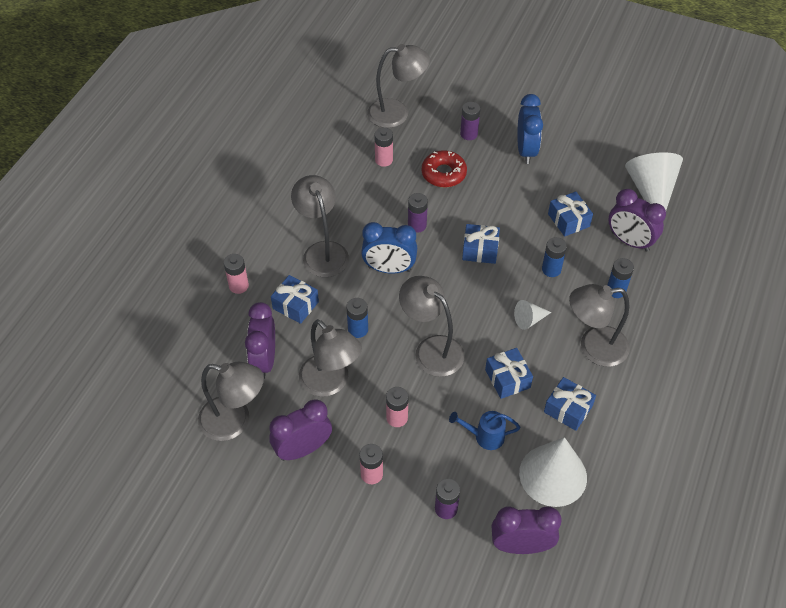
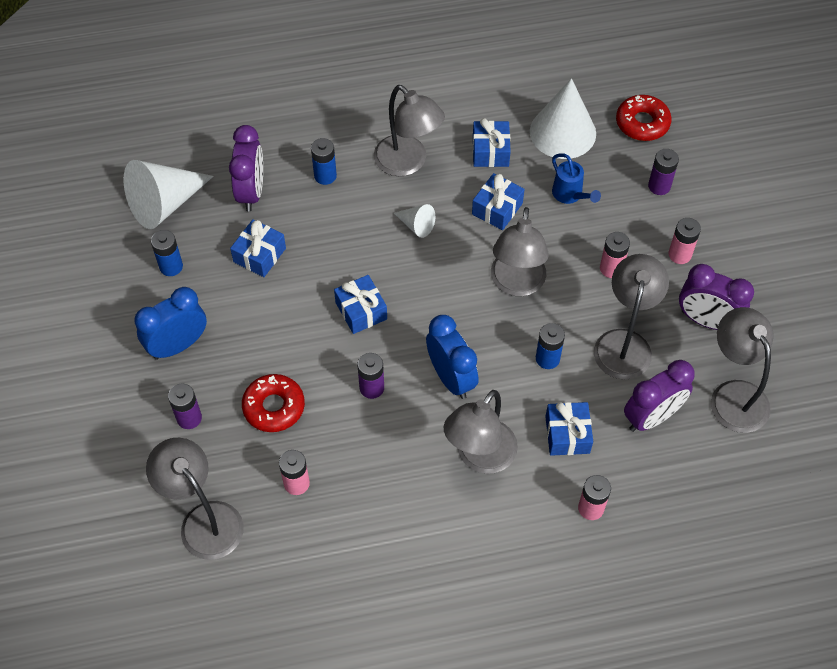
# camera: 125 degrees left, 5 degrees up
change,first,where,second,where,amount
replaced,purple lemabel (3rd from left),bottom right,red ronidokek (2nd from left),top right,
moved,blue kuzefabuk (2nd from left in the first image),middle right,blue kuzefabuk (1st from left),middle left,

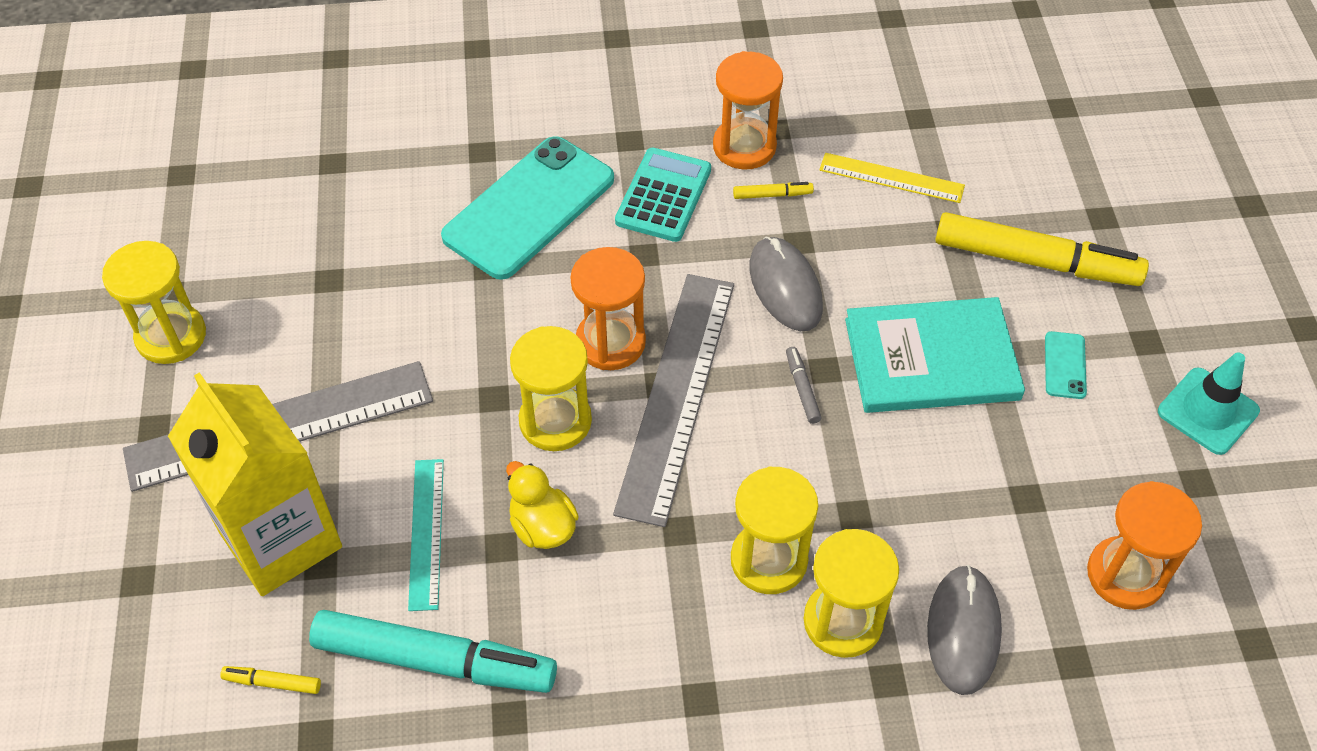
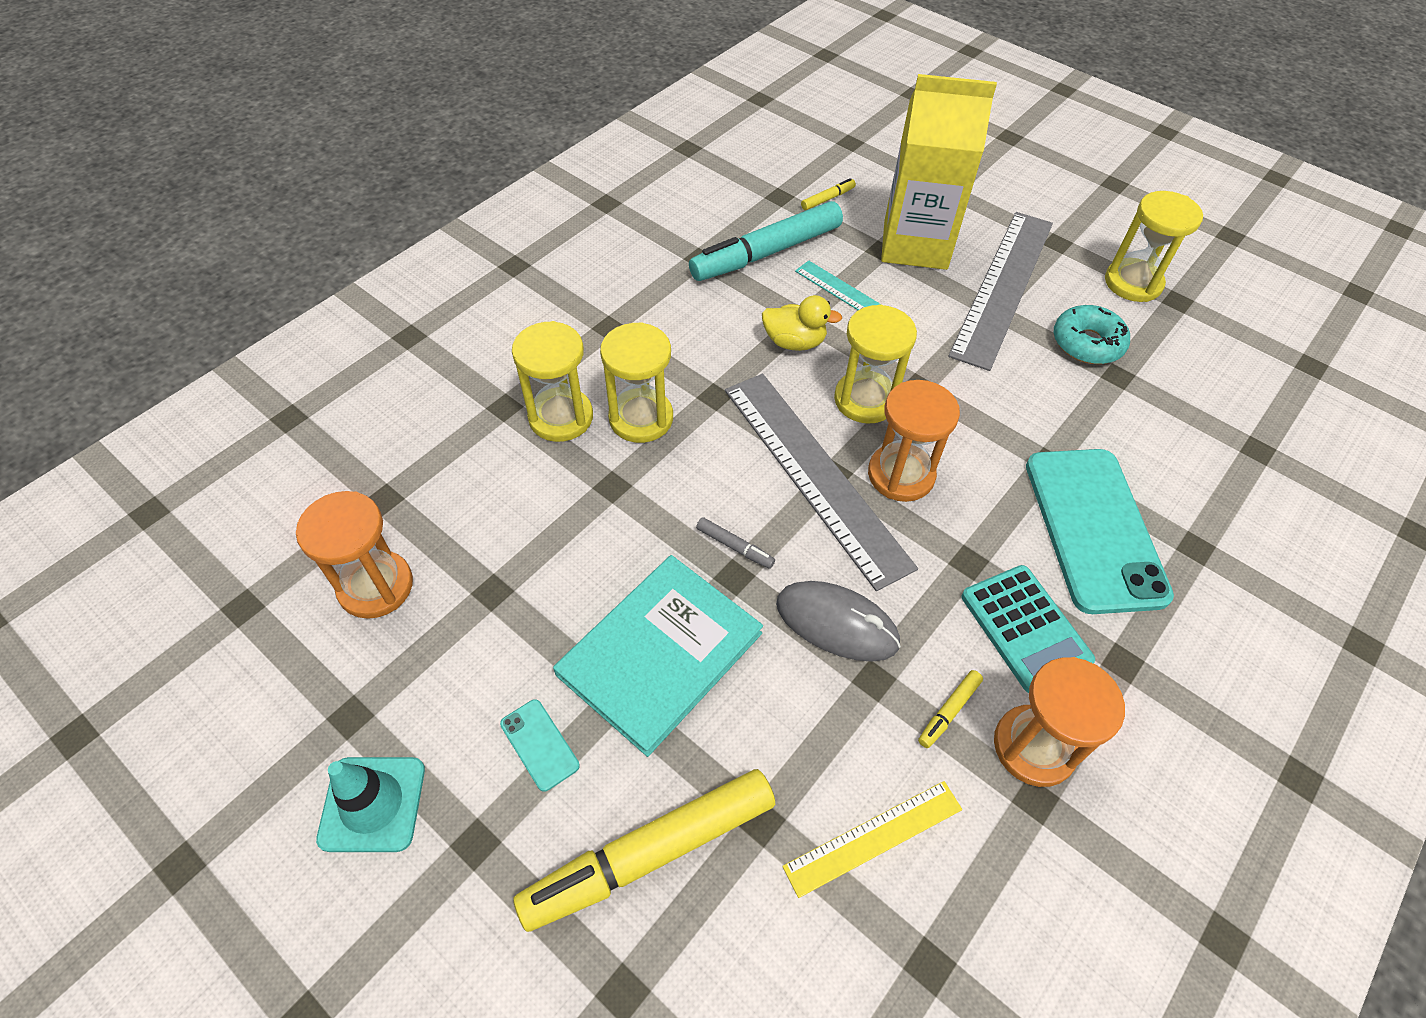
# camera: 135 degrees right, 0 degrees up
change,first,where,second,where,amount
removed,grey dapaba (2nd from left),bottom right,,,
added,,,turquoise ronidokek,top right,

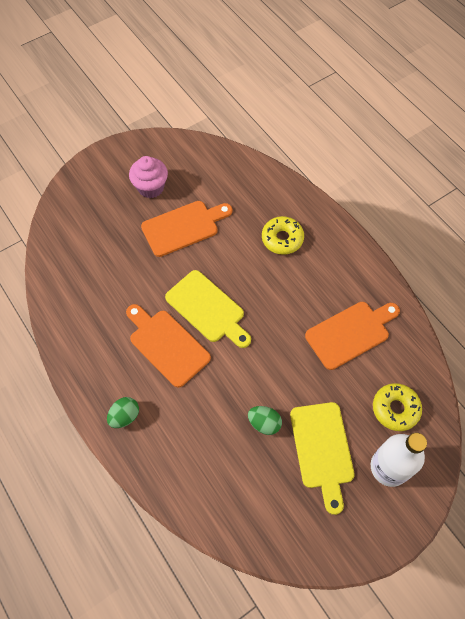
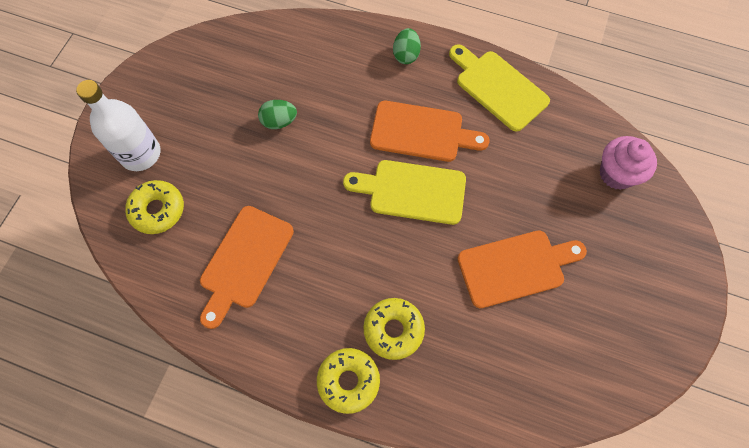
# camera: 145 degrees right, 5 degrees up
change,first,where,second,where,amount
moved,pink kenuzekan,top left,,middle right,
turned,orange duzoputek (2nd from left in the first image),centre,orange duzoputek (3rd from left),middle right,135 degrees counterclockwise
moved,yellow duzoputek (2nd from left),bottom right,,top centre,
added,,,yellow ronidokek (2nd from left),bottom centre,

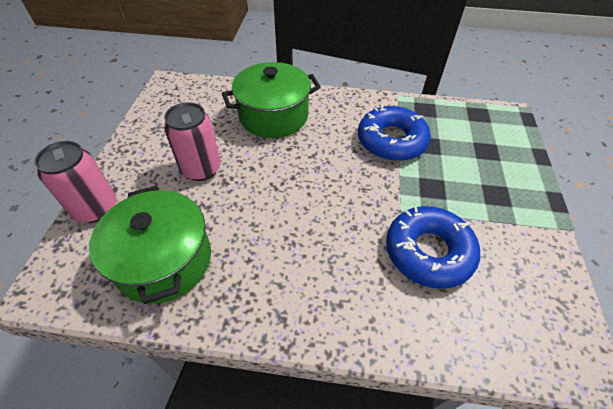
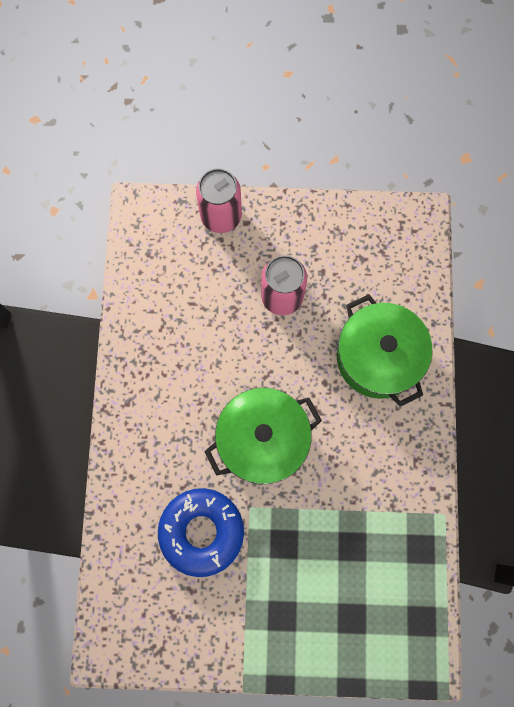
# camera: 85 degrees right, 25 degrees up
change,first,where,second,where,amount
moved,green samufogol (1st from left),middle left,,centre,
removed,blue ronidokek (1st from left),top centre,,,

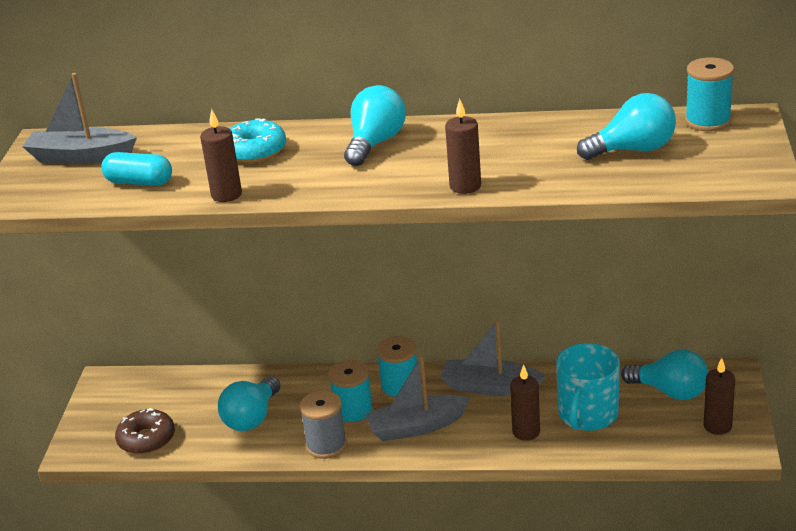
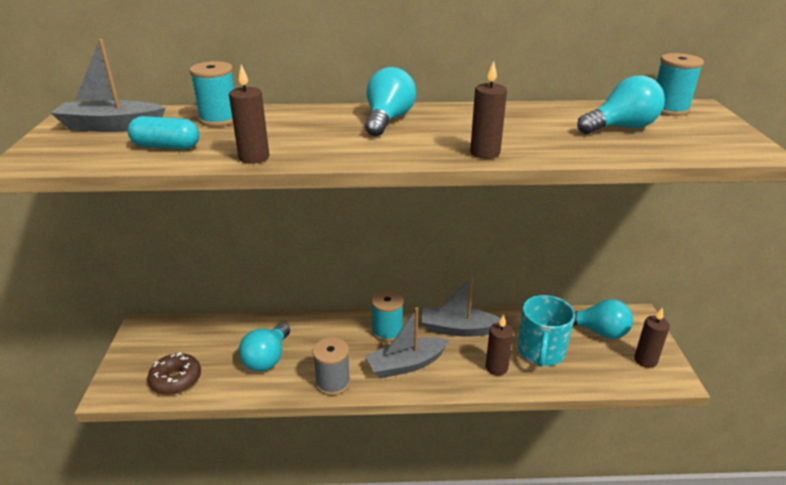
# camera: 10 degrees left, 0 degrees up
change,first,where,second,where,amount
removed,turquoise ronidokek,top left,,,
moved,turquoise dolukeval (1st from left),bottom centre,,top left,

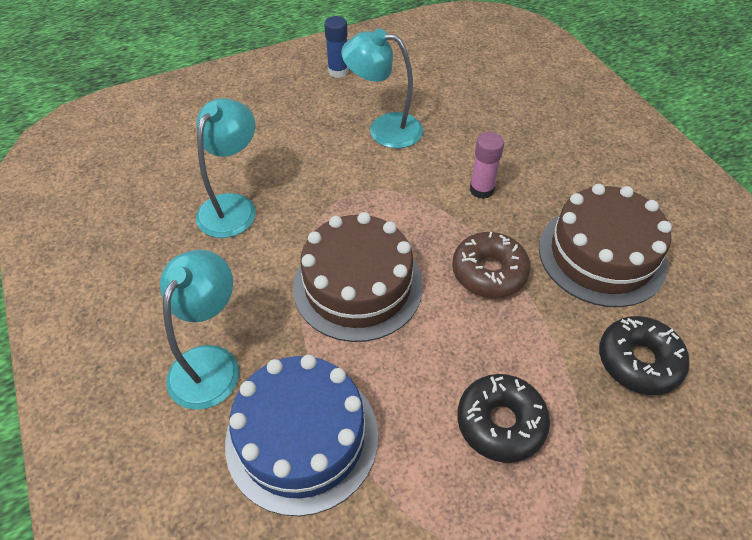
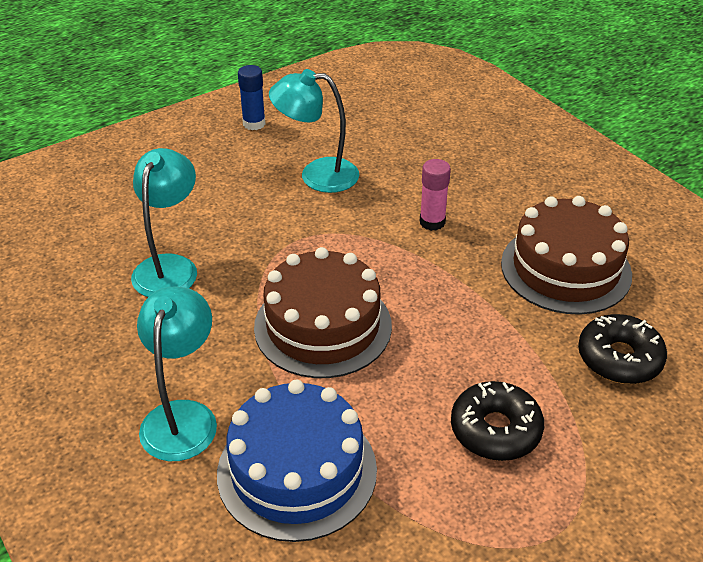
# camera: 10 degrees left, 10 degrees down
change,first,where,second,where,amount
removed,brown ronidokek,centre,,,

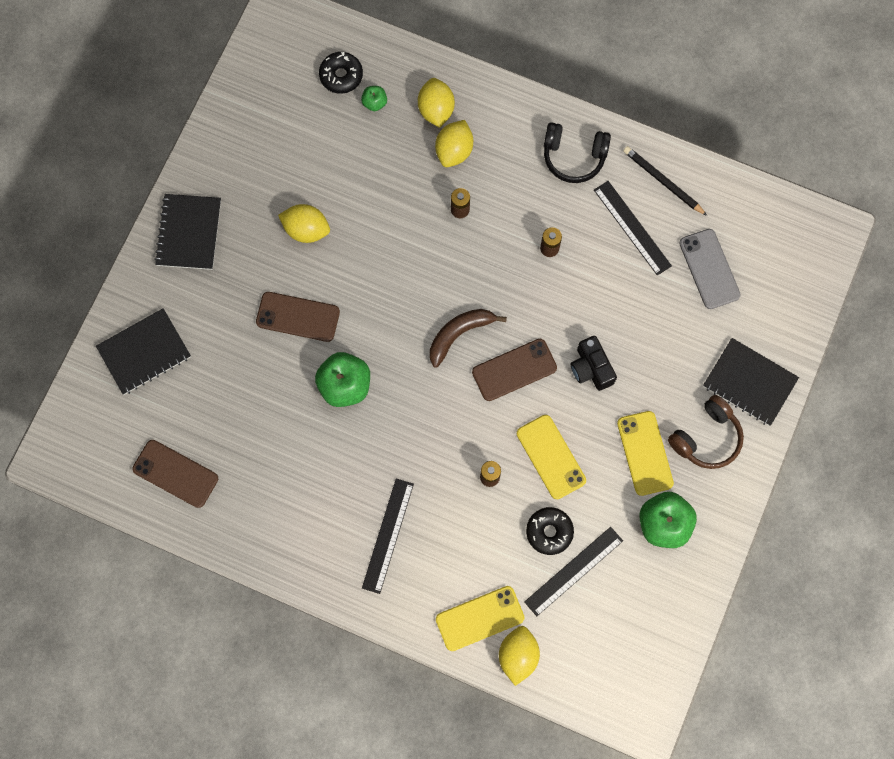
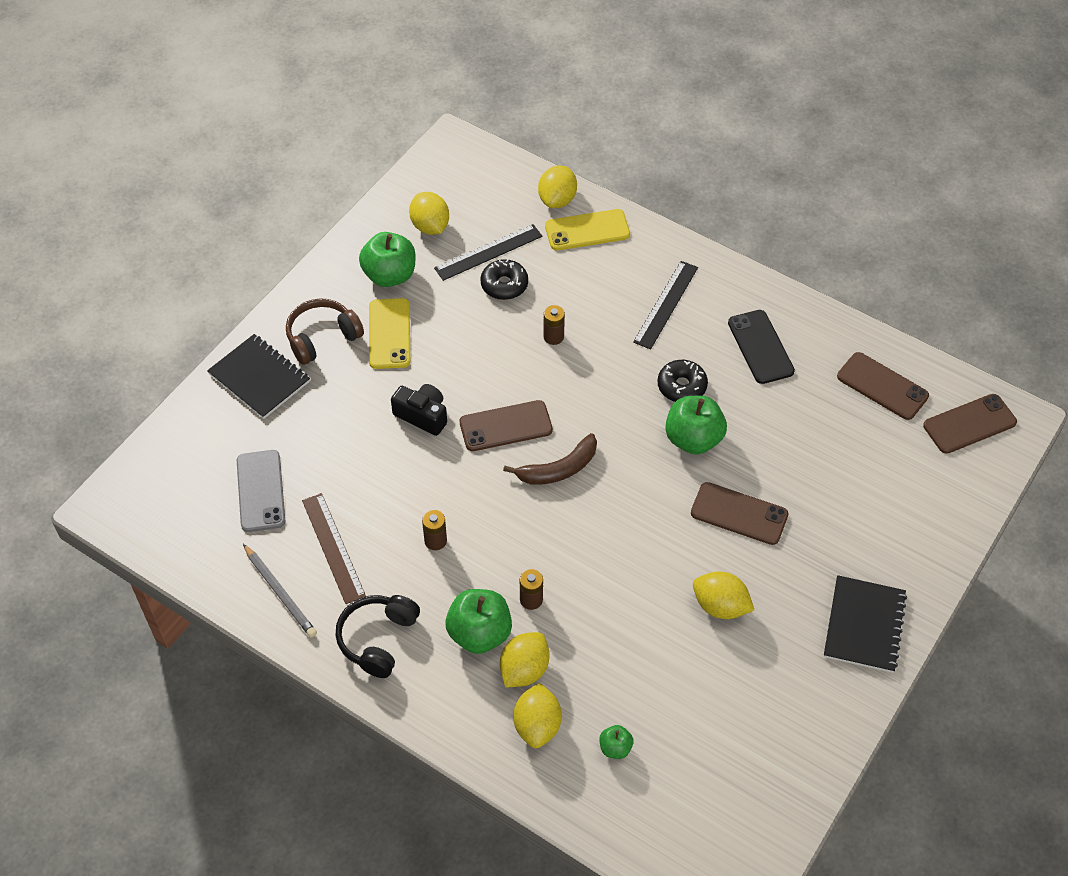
# camera: 170 degrees left, 20 degrees down
change,first,where,second,where,amount
removed,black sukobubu (1st from left),middle left,,,
moved,black ronidokek (1st from left in the first image),top centre,black ronidokek (2nd from left),centre,
removed,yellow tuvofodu (2nd from left),centre,,,
turned,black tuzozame,top centre,,bottom centre,90 degrees counterclockwise
turned,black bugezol,centre,,centre,45 degrees counterclockwise
recoloured,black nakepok (3rd from left),top right,brown nakepok,middle left,
recoloured,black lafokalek,top right,grey lafokalek,bottom left,
added,,,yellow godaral (1st from left),top centre,
added,,,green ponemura (2nd from left),bottom centre,
added,,,black tuvofodu,middle right,
added,,,brown tuvofodu (4th from left),middle right,

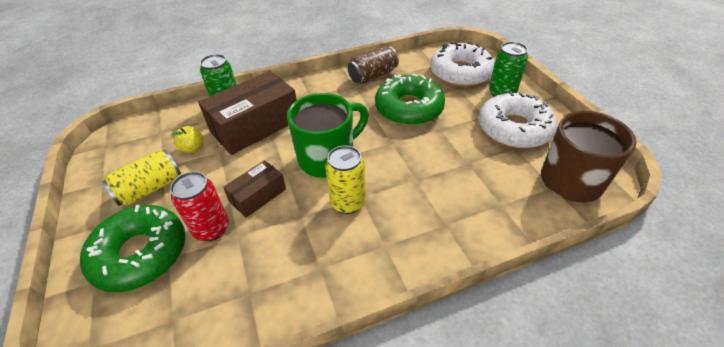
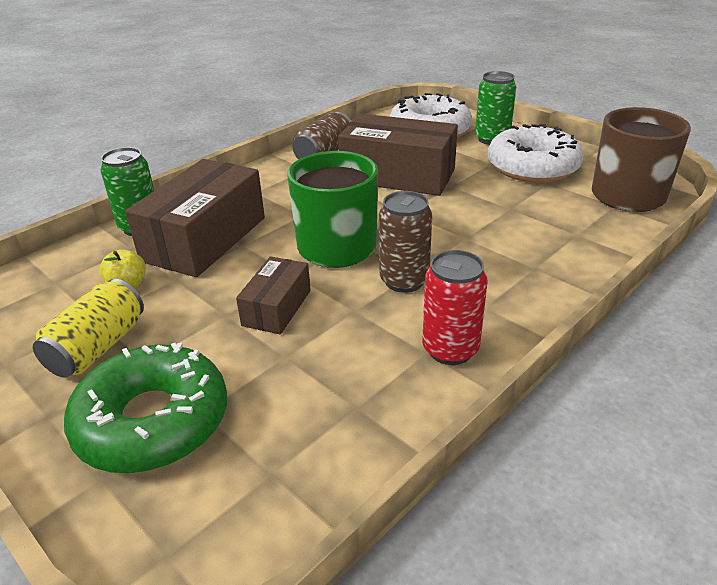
# camera: 25 degrees left, 10 degrees down
change,first,where,second,where,amount
moved,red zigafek,middle left,,centre,
recoloured,yellow zigafek (2nd from left),centre,brown zigafek (2nd from left),centre,
replaced,green ronidokek (2nd from left),top centre,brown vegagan (3rd from left),top centre,

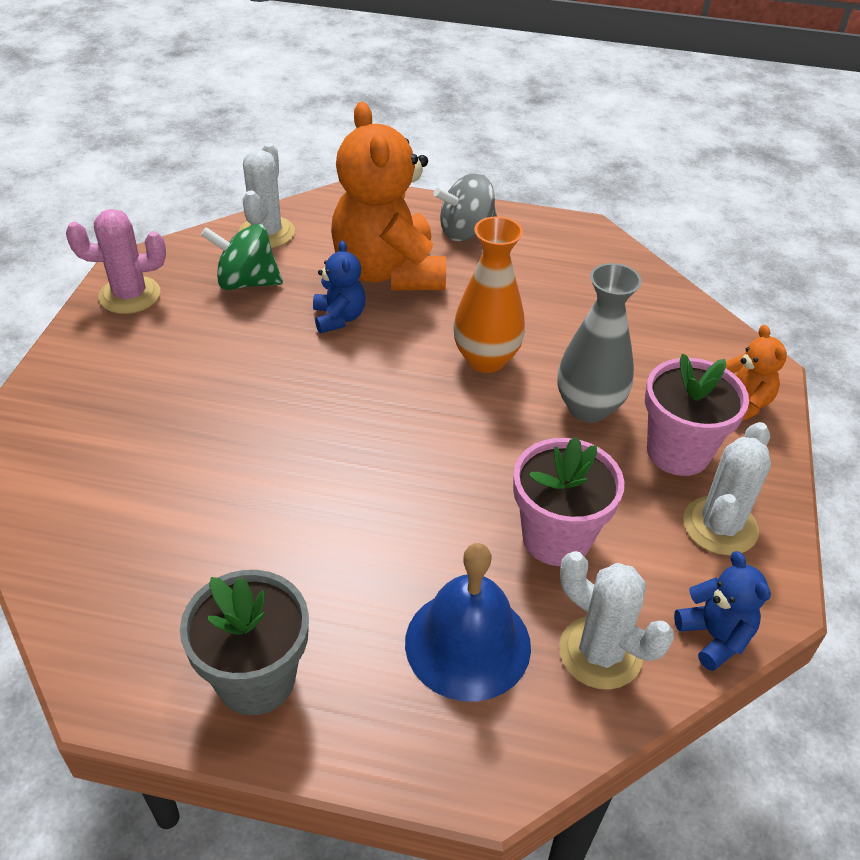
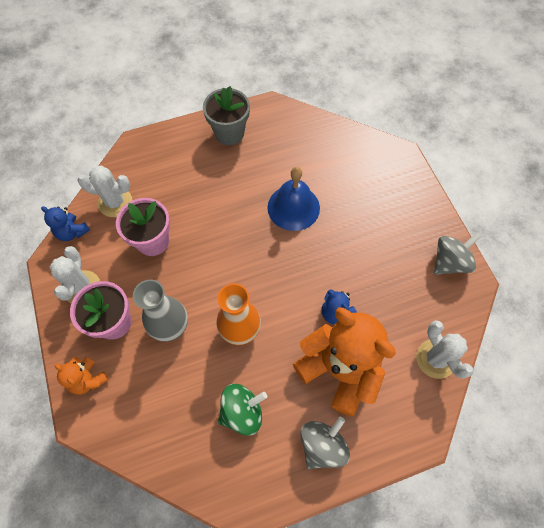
# camera: 150 degrees right, 20 degrees up
change,first,where,second,where,amount
replaced,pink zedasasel,top left,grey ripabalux (2nd from left),middle right,
moved,green ripabalux,top left,,bottom centre,
moved,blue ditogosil,bottom centre,,centre,

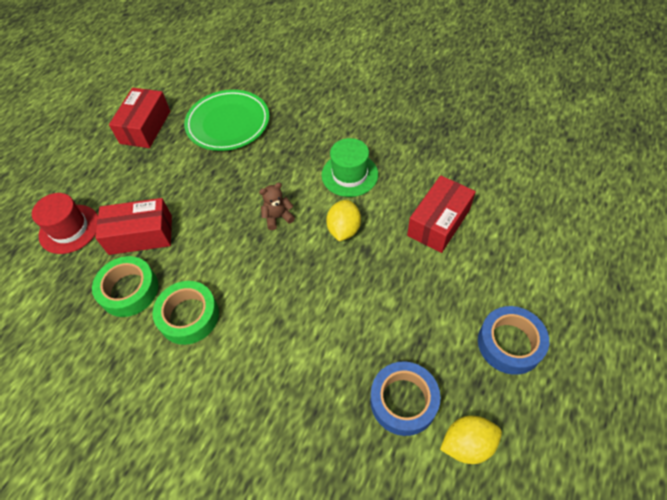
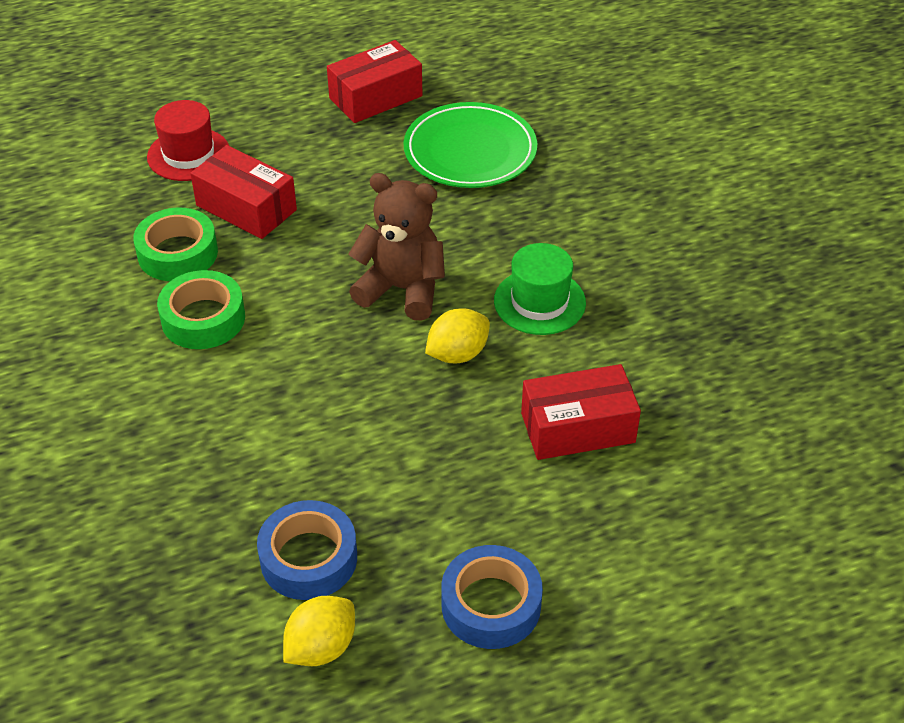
# camera: 40 degrees right, 10 degrees down
change,first,where,second,where,amount
resized,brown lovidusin,centre,,centre,x1.95
turned,yellow godaral (2nd from left in the first image),bottom right,yellow godaral (1st from left),bottom centre,75 degrees counterclockwise

